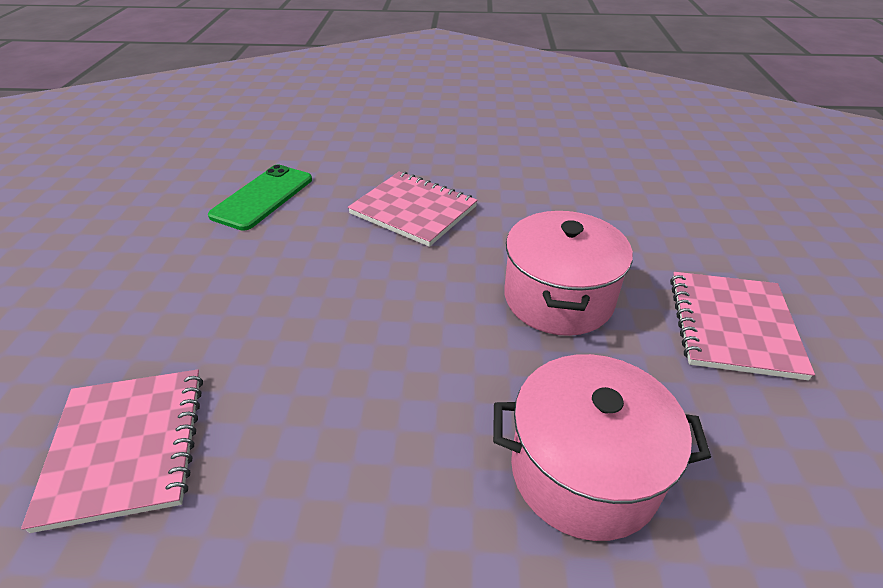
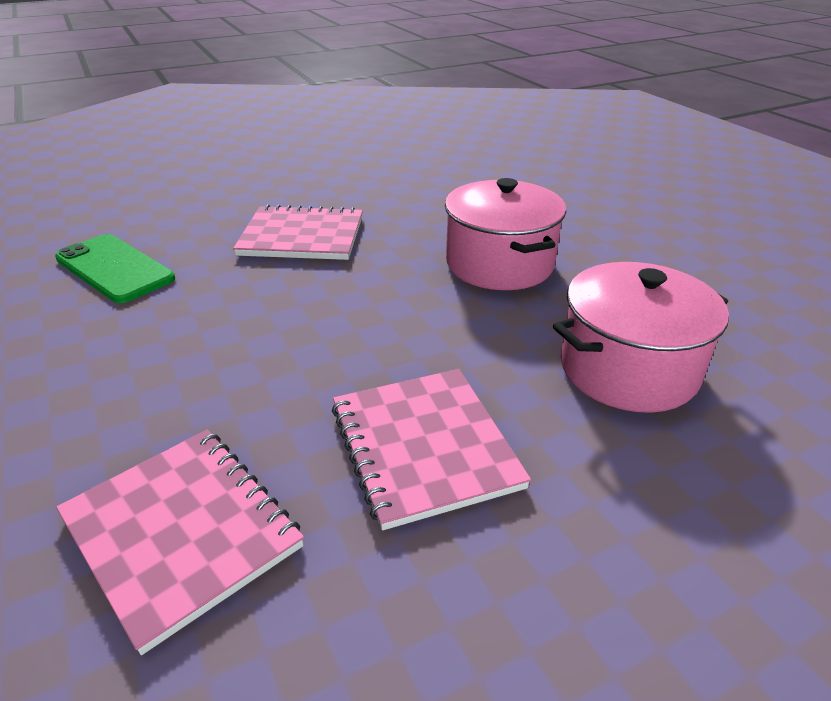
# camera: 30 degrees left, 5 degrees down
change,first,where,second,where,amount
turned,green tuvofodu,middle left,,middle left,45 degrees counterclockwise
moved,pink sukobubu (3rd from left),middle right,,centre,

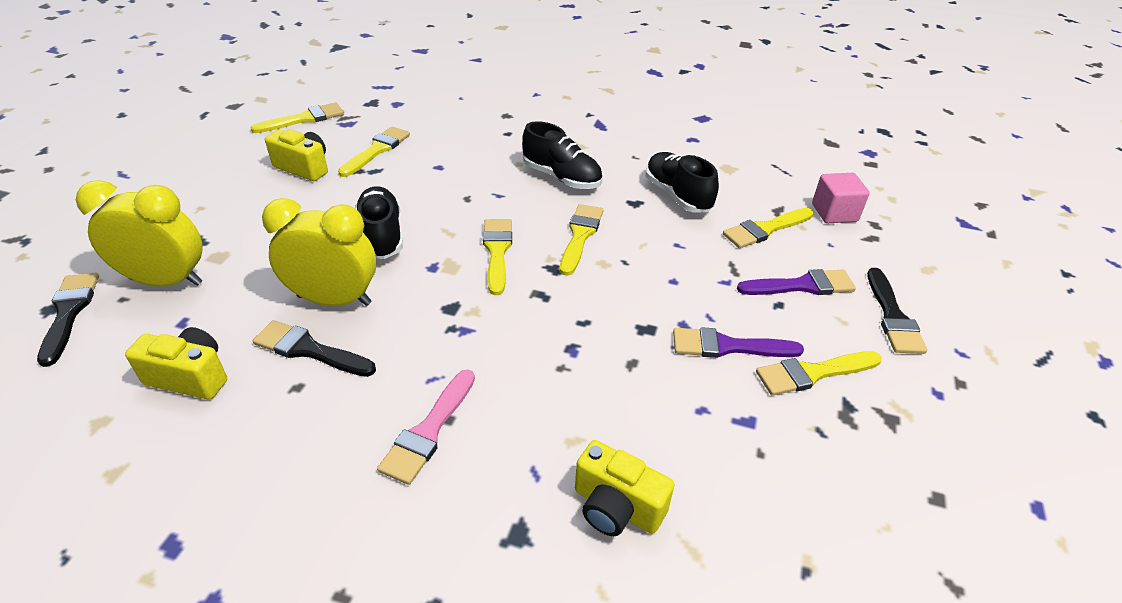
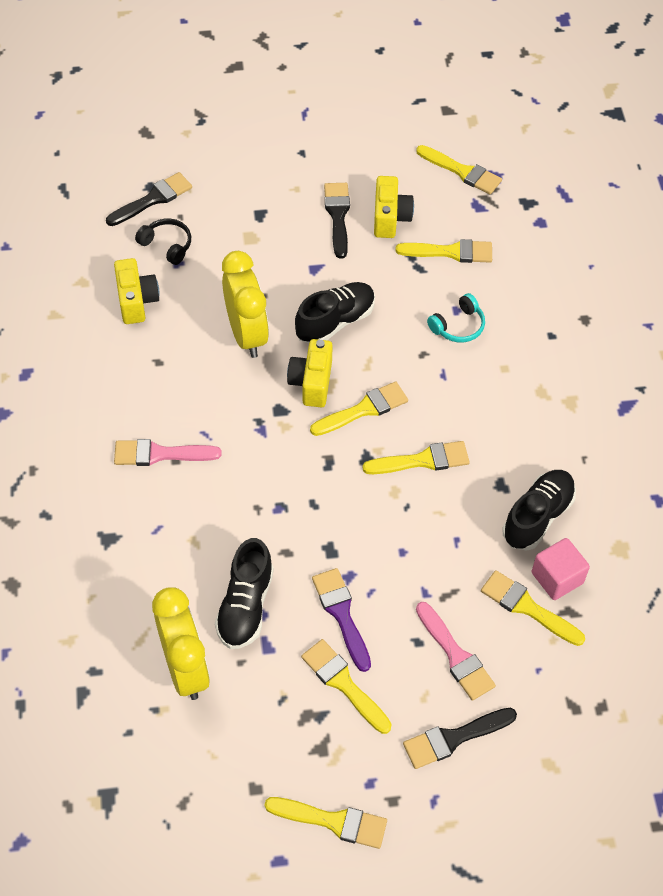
# camera: 65 degrees right, 15 degrees up
change,first,where,second,where,amount
moved,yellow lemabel (1st from left),middle left,,bottom left,
moved,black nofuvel (2nd from left),middle left,,top centre,
moved,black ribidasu (2nd from left in the first image),top centre,black ribidasu (1st from left),centre,
moved,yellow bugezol (3rd from left in the first image),bottom centre,yellow bugezol (2nd from left),centre,
recoloured,purple nofuvel (2nd from left),middle right,pink nofuvel (2nd from left),bottom right,
moved,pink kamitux,top right,,middle right,
added,,,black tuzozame,top left,
added,,,yellow nofuvel (1st from left),bottom centre,
added,,,turquoise tuzozame,middle right,

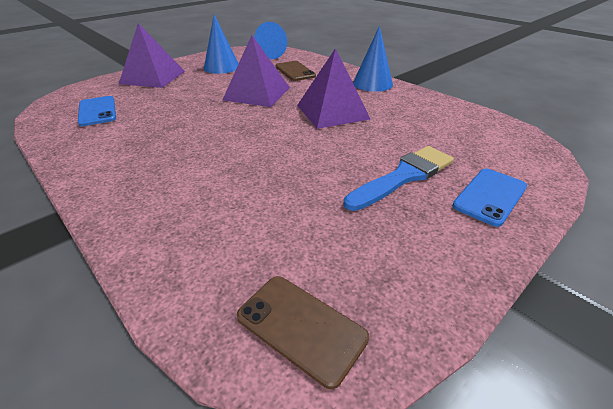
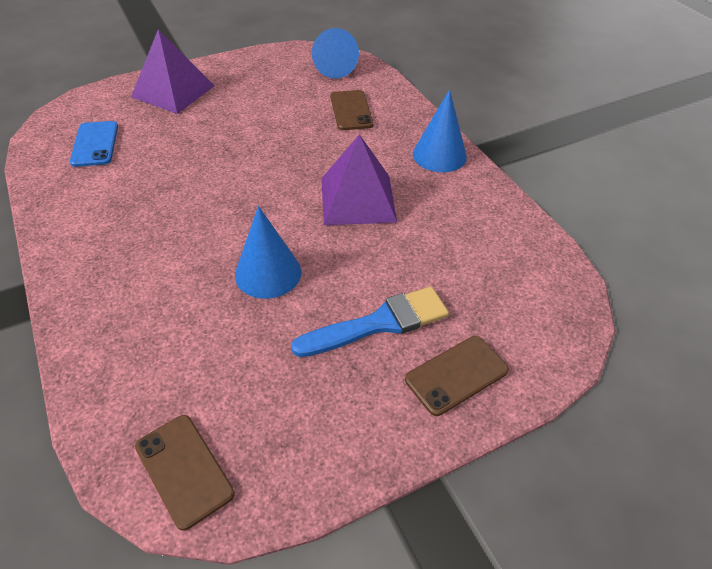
# camera: 15 degrees right, 10 degrees up
change,first,where,second,where,amount
moved,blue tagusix (1st from left),top centre,,centre,
removed,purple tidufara (2nd from left),top centre,,,
recoloured,blue tuvofodu (2nd from left),middle right,brown tuvofodu (3rd from left),centre,

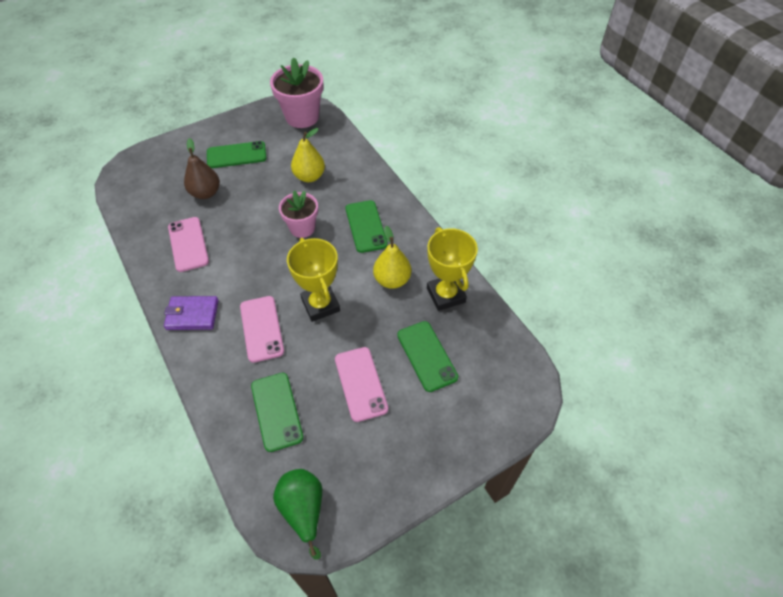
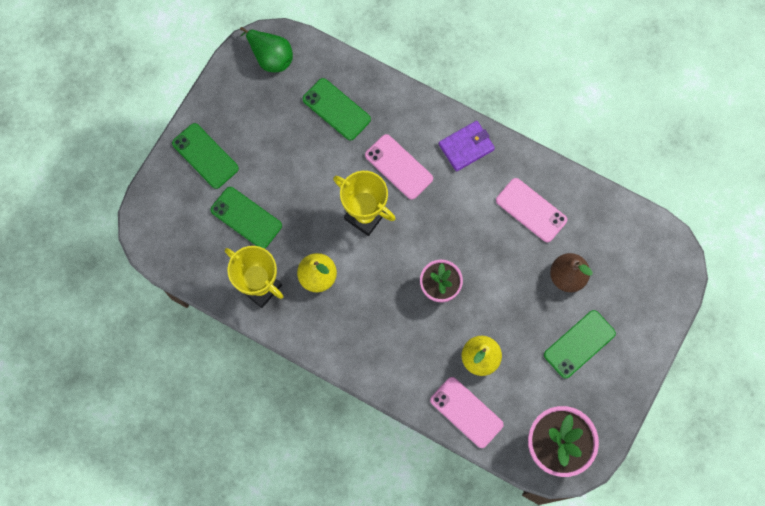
# camera: 150 degrees right, 20 degrees up
change,first,where,second,where,amount
moved,pink tuvofodu (3rd from left in the first image),centre,pink tuvofodu (2nd from left),bottom centre,
moved,green tuvofodu (3rd from left in the first image),centre,green tuvofodu (1st from left),top left,

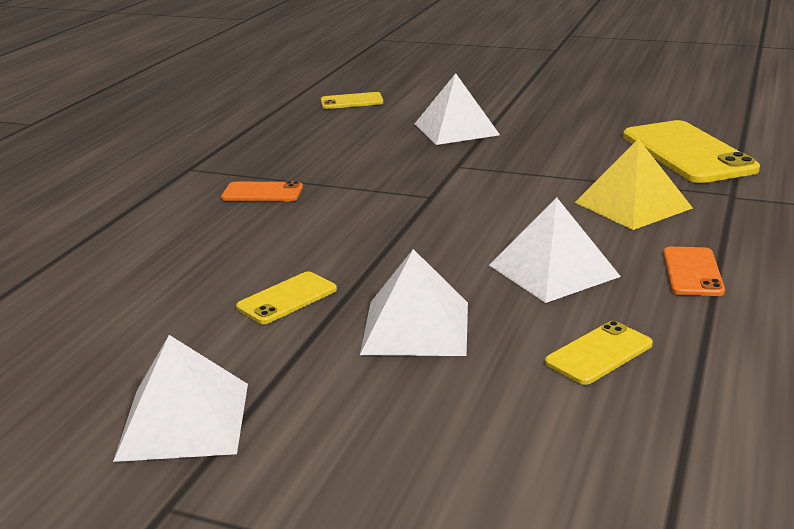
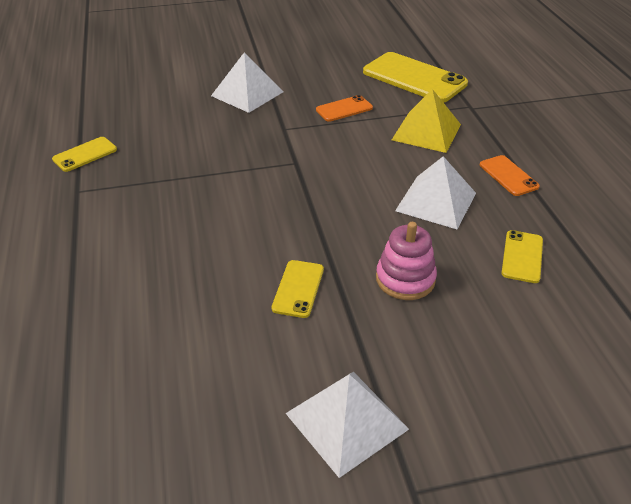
# camera: 35 degrees left, 15 degrees up
change,first,where,second,where,amount
moved,orange tuvofodu (1st from left),middle left,,top centre,
moved,yellow tuvofodu (2nd from left in the first image),top centre,yellow tuvofodu (1st from left),top left,
replaced,white tidufara (2nd from left),centre,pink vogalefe,centre,

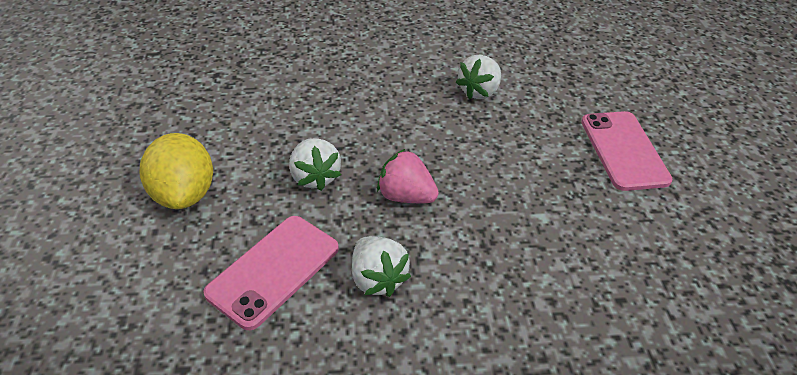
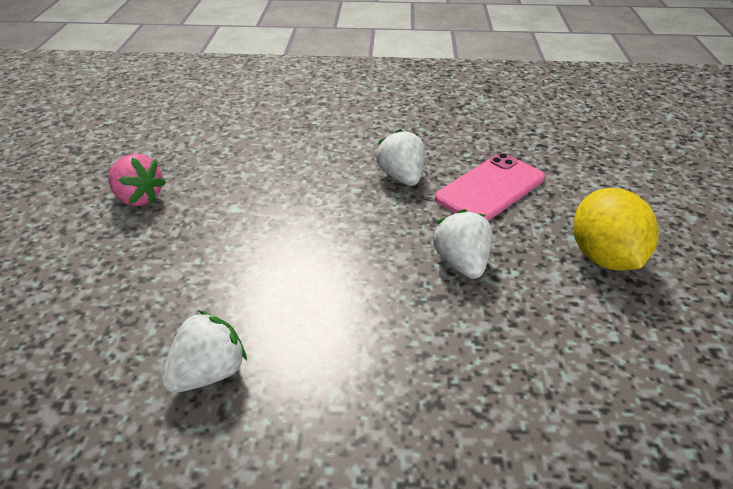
# camera: 170 degrees left, 5 degrees down
change,first,where,second,where,amount
moved,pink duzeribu,centre,,middle left,
removed,pink tuvofodu (2nd from left),middle right,,,

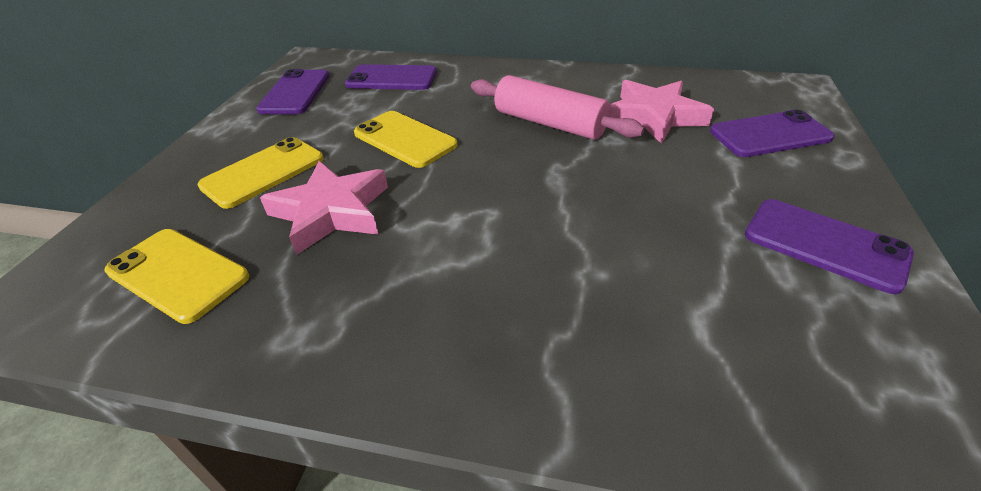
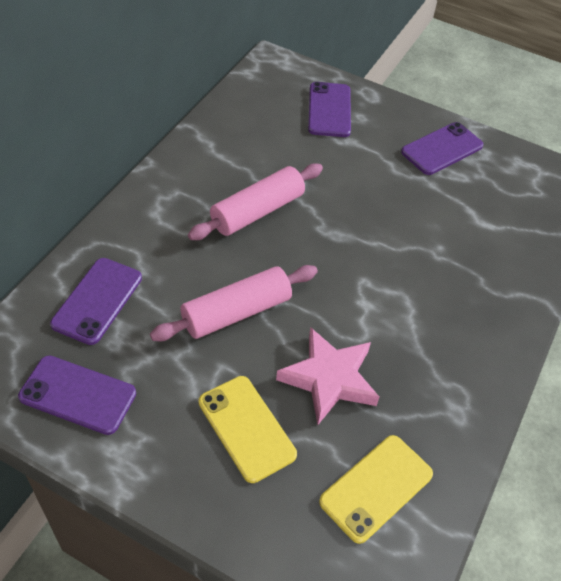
# camera: 80 degrees left, 10 degrees up
change,first,where,second,where,amount
replaced,yellow tuvofodu (3rd from left),top centre,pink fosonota (1st from left),centre,
removed,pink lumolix (2nd from left),top right,,,

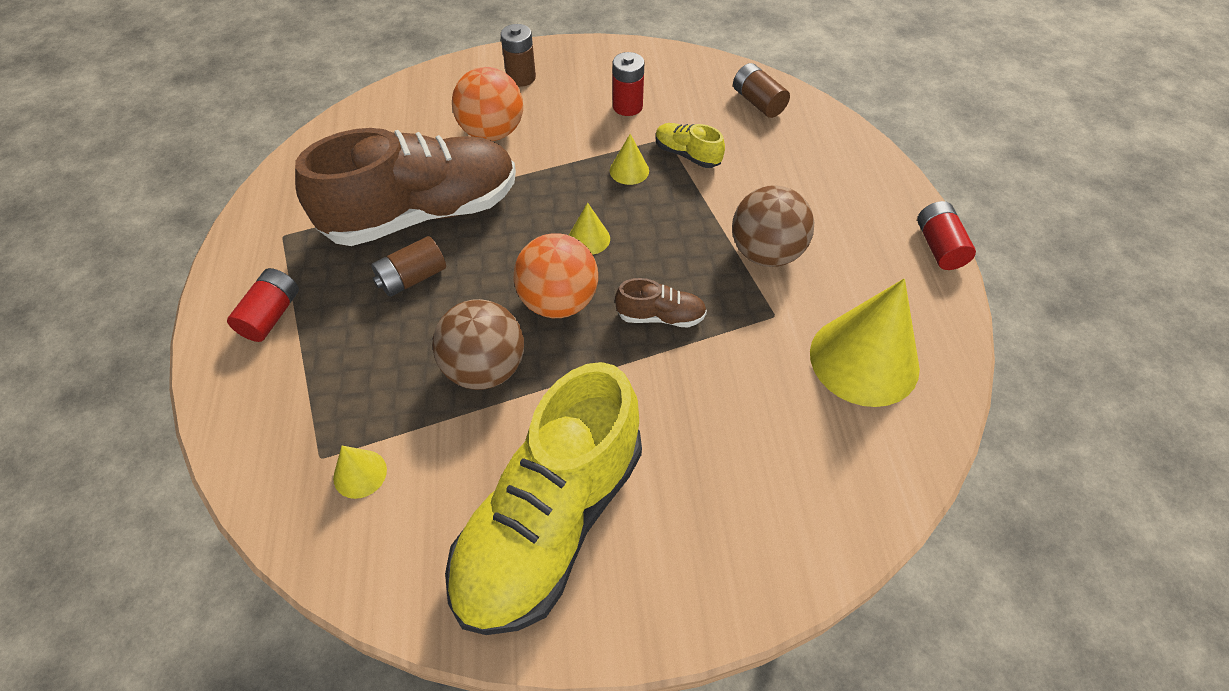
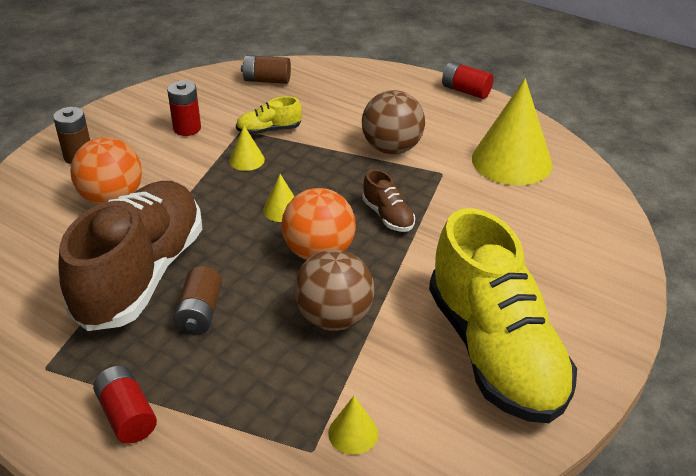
# camera: 50 degrees left, 15 degrees down
change,first,where,second,where,amount
turned,brown ribidasu (2nd from left),centre,,centre,105 degrees clockwise

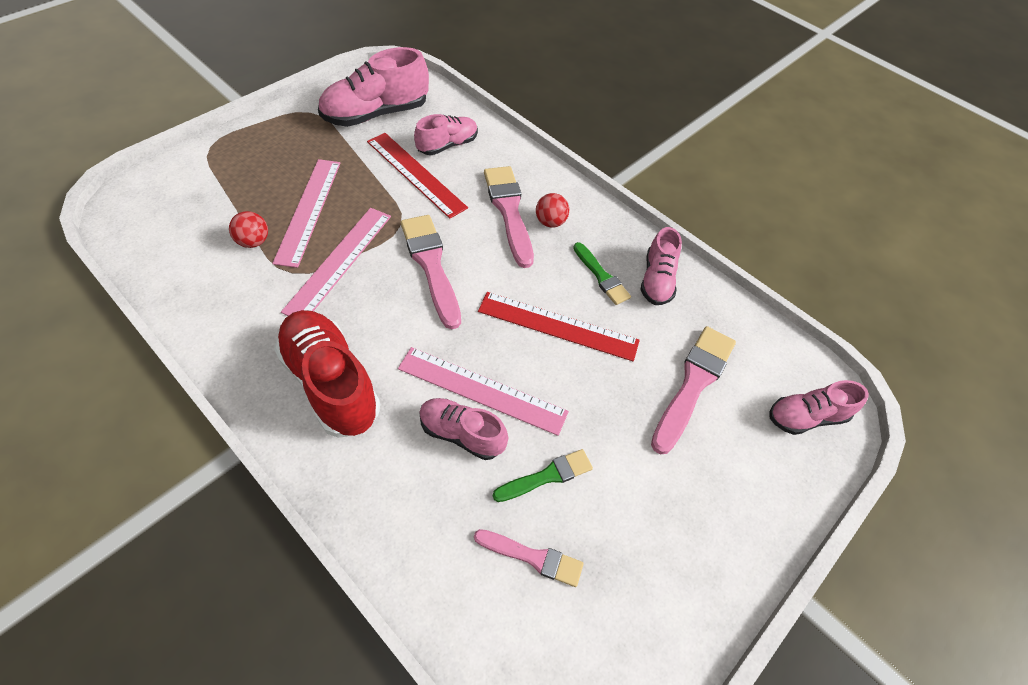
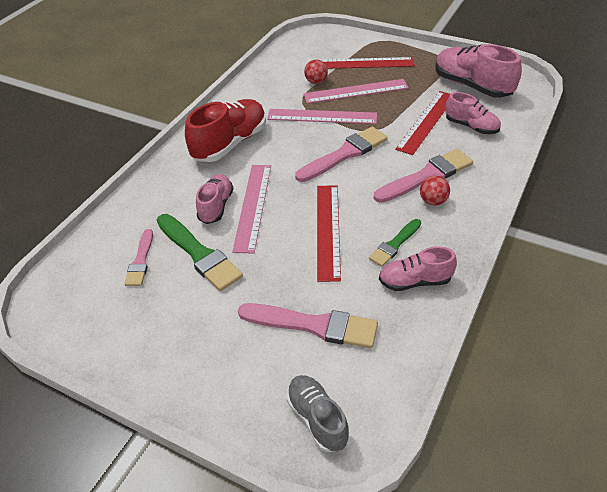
# camera: 80 degrees right, 10 degrees down
change,first,where,second,where,amount
resized,green nofuvel (1st from left),bottom centre,,middle left,x1.68
recoloured,pink ribidasu (5th from left),middle right,grey ribidasu,bottom centre,
added,,,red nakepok (2nd from left),top centre,

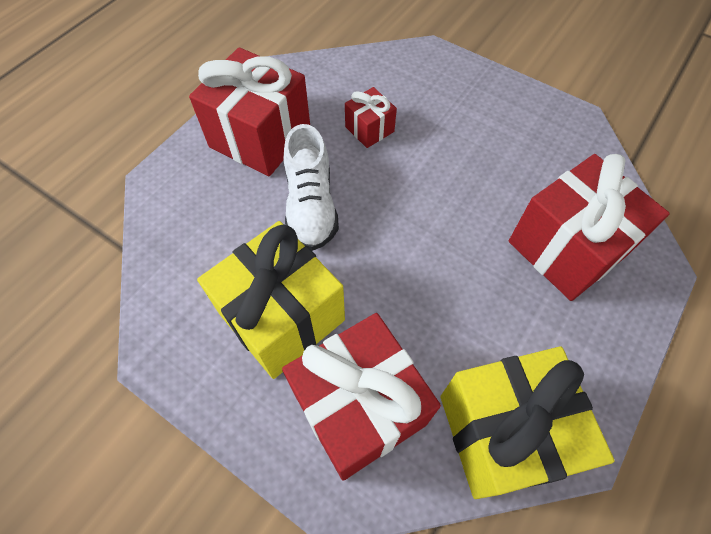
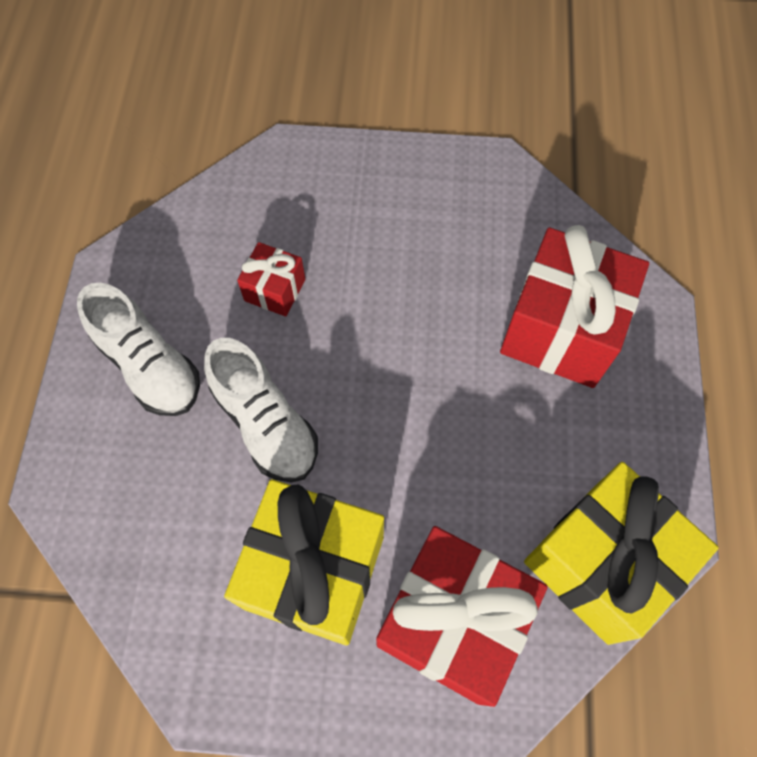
# camera: 30 degrees left, 5 degrees up
change,first,where,second,where,amount
replaced,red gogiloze (1st from left),top centre,white ribidasu (1st from left),middle left,

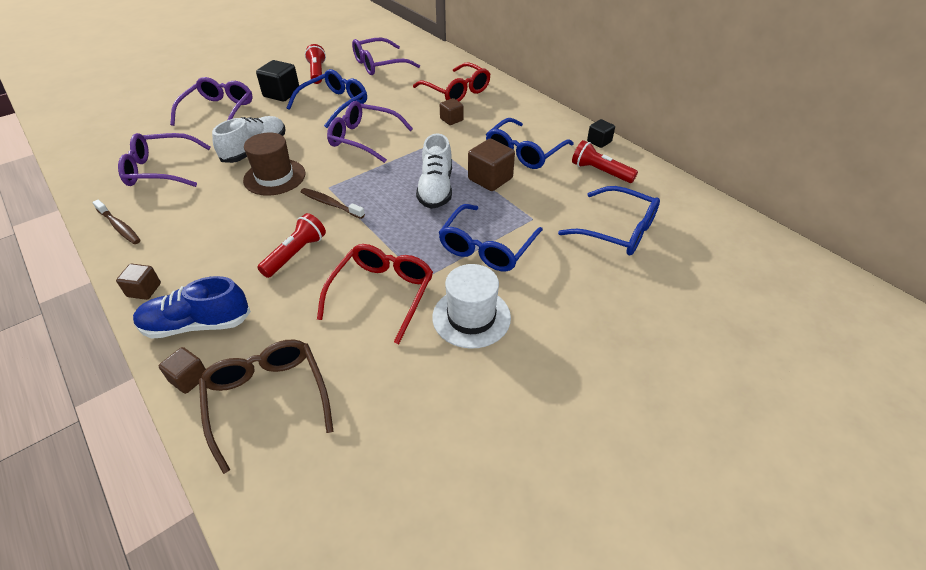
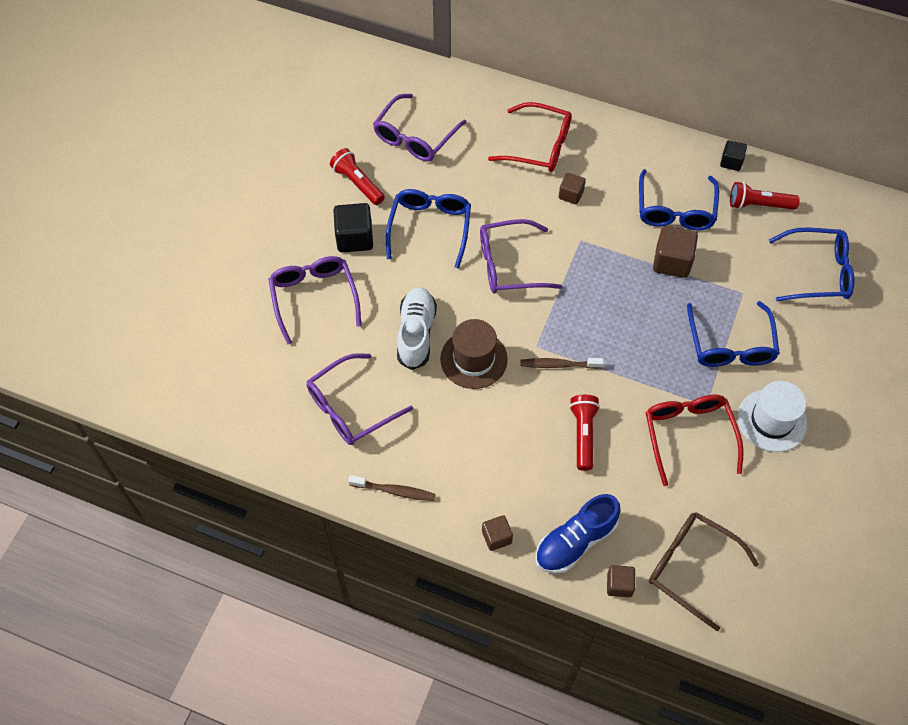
# camera: 30 degrees left, 15 degrees up
change,first,where,second,where,amount
removed,white ribidasu (2nd from left),top centre,,,

